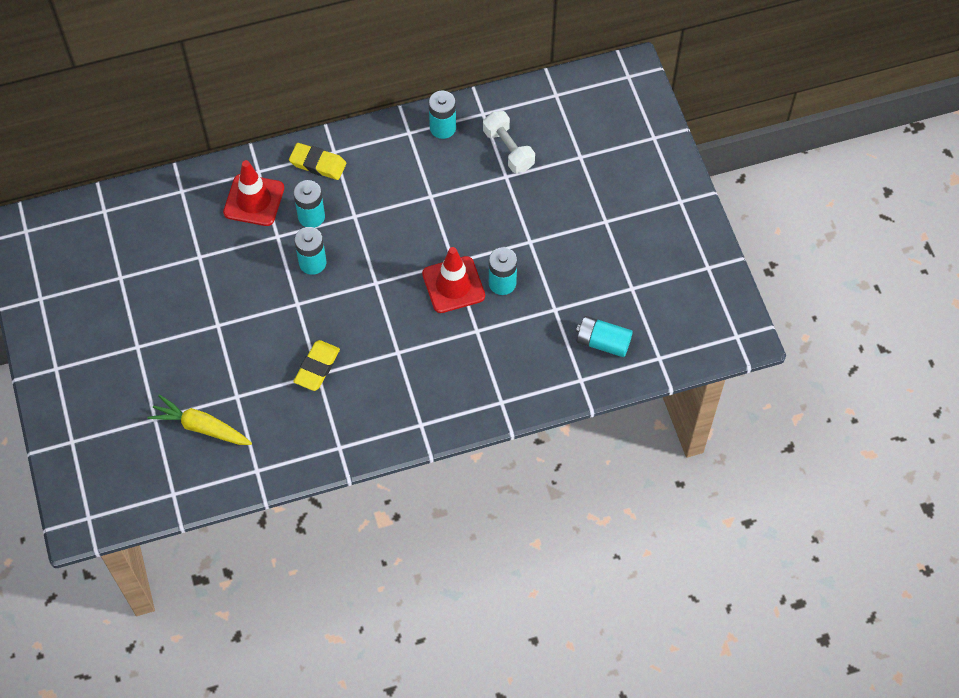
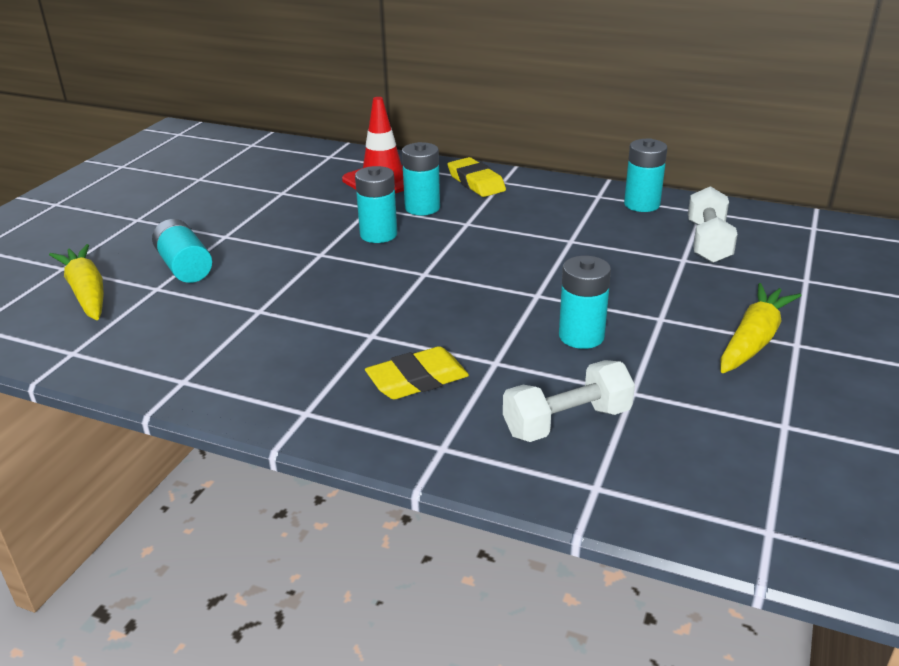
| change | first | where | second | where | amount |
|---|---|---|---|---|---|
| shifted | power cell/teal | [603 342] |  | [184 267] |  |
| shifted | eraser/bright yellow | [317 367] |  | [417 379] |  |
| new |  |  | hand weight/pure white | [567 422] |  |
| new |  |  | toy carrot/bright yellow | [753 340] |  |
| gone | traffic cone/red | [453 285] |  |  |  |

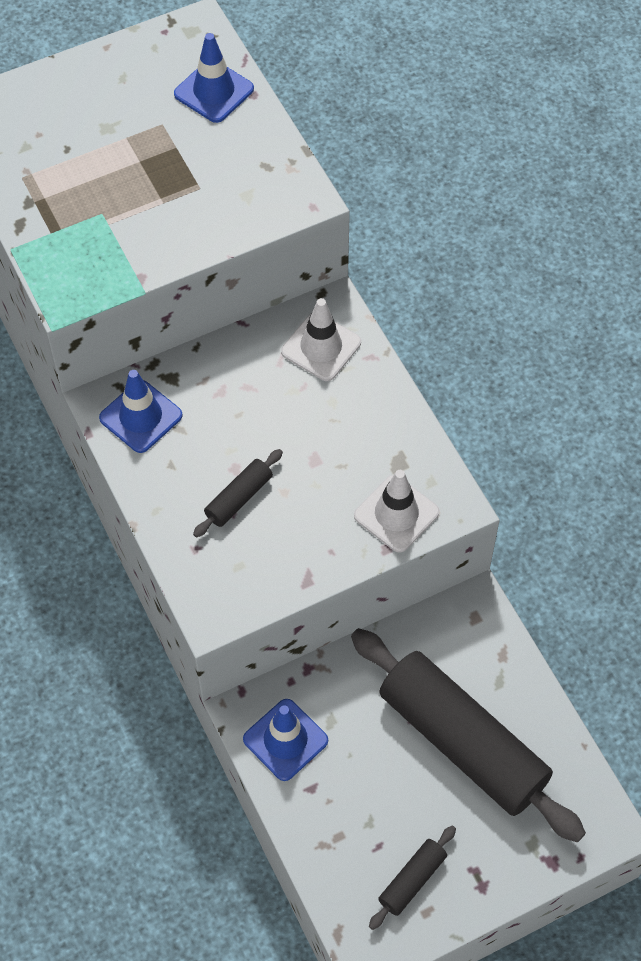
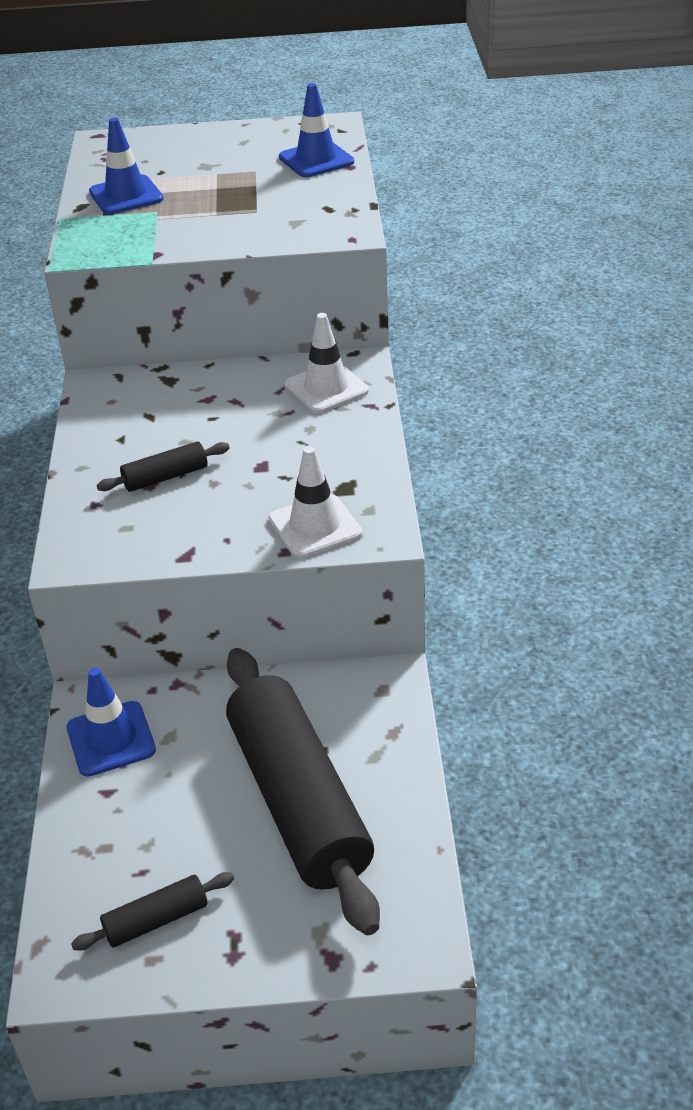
| change | first | where | second | where | amount |
|---|---|---|---|---|---|
| shifted | traffic cone/blue | [141 417] |  | [126 196] |  |

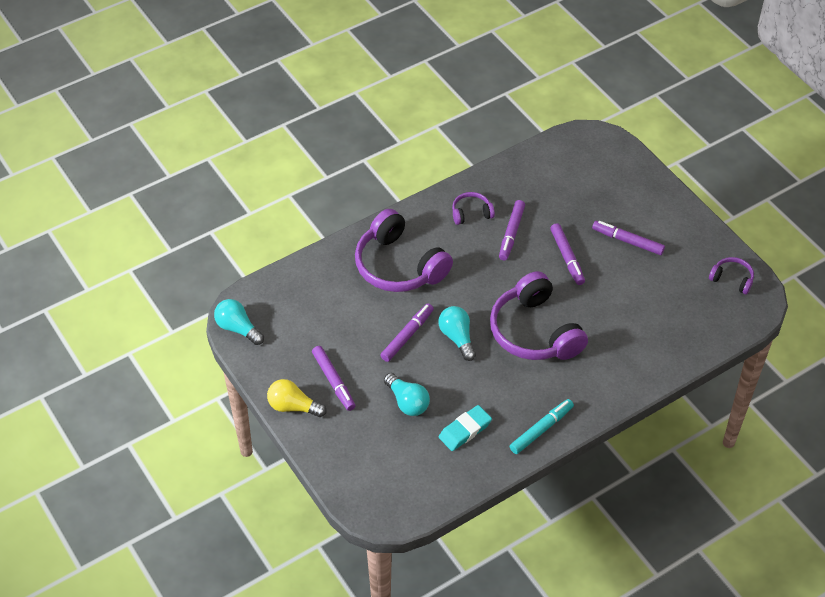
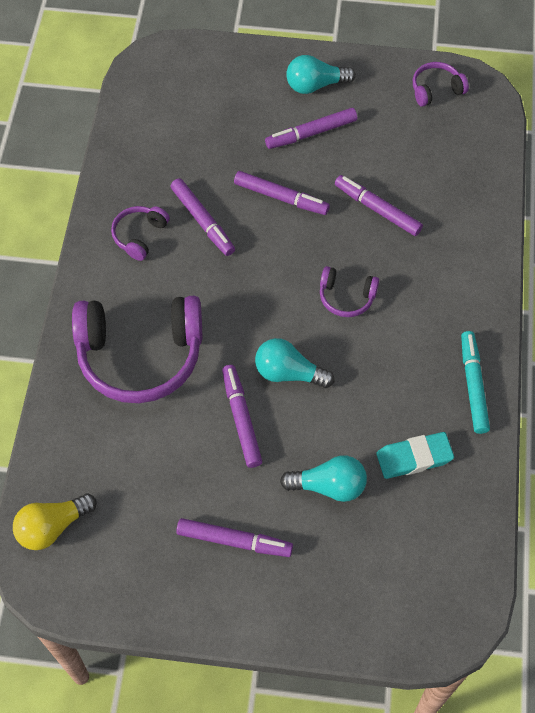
| change | first | where | second | where | amount |
|---|---|---|---|---|---|
| shifted | lightbulb/bright yellow | [293 407] |  | [52 527] |  |
| shifted | lightbulb/teal | [238 328] |  | [315 85] |  |
| scaled | headset/purple | [534 331] |  | [346 297] | x0.46 |
| new |  |  | felt pen/purple | [377 209] |  |
| rotated | eraser/teal | [465 430] |  | [414 457] | 75 degrees clockwise |

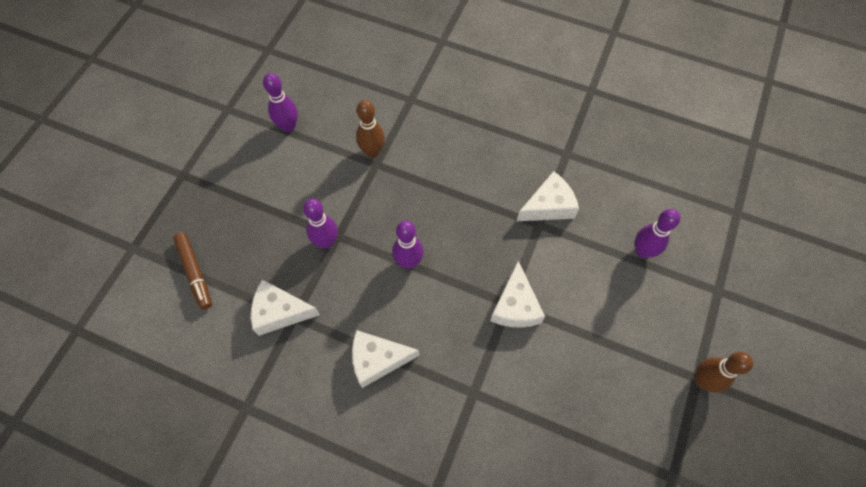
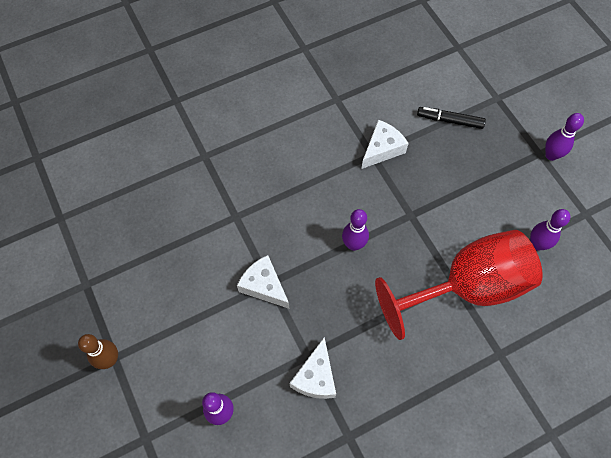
| change | first | where | second | where | amount |
|---|---|---|---|---|---|
| swapped | tenpin/brown | [372 151] | wine glass/red | [467 287] |  |
| repainted | felt pen/brown | [195 273] | felt pen/black | [449 120] |  |
| shifted | tenpin/purple | [326 242] |  | [551 155] |  |
| gone | cheese/pure white | [378 360] |  |  |  |

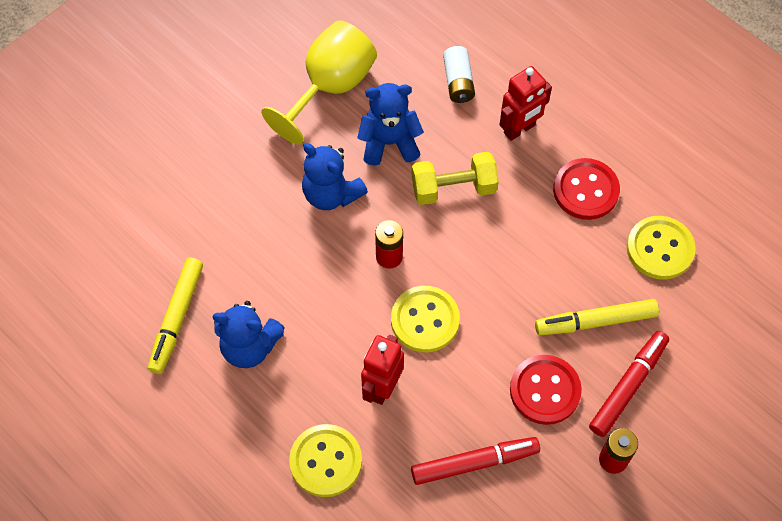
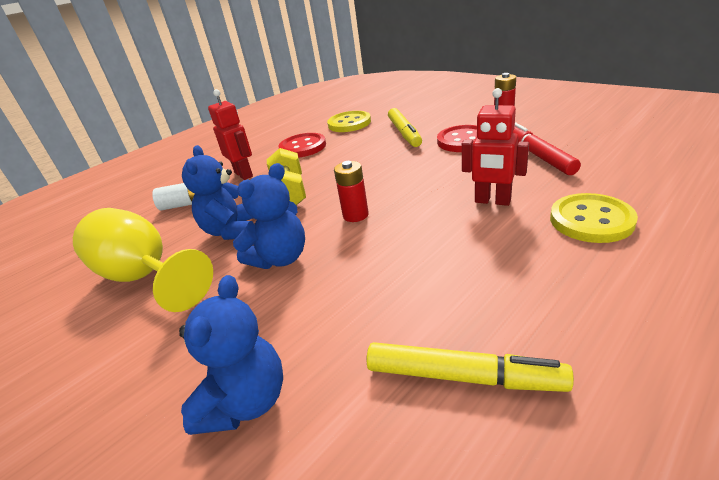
| change | first | where | second | where | amount |
|---|---|---|---|---|---|
| shifted | teddy bear/blue | [249 346] |  | [246 402] |  |
| gone | sewing button/bright yellow | [425 320] |  |  |  |
| gone | felt pen/red | [628 386] |  |  |  |

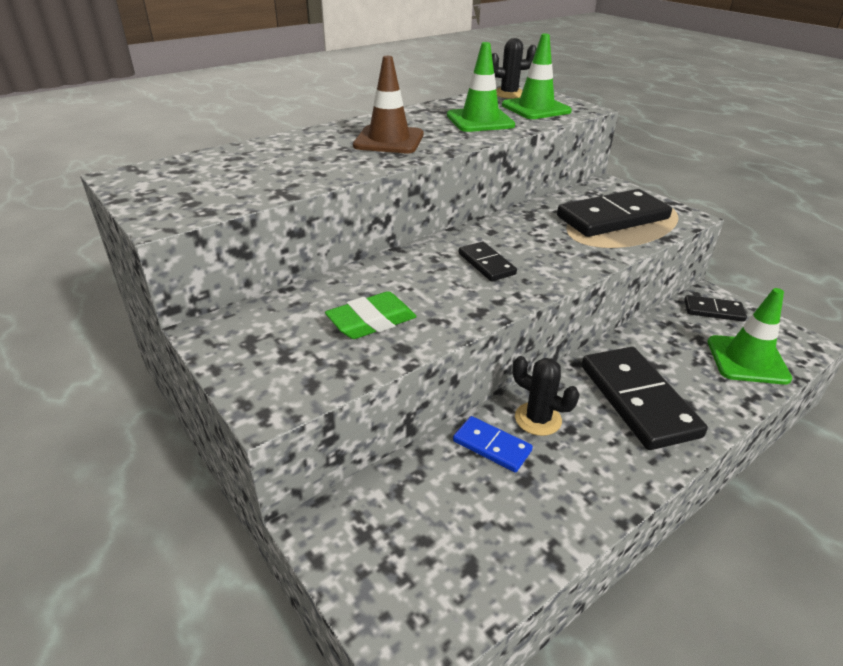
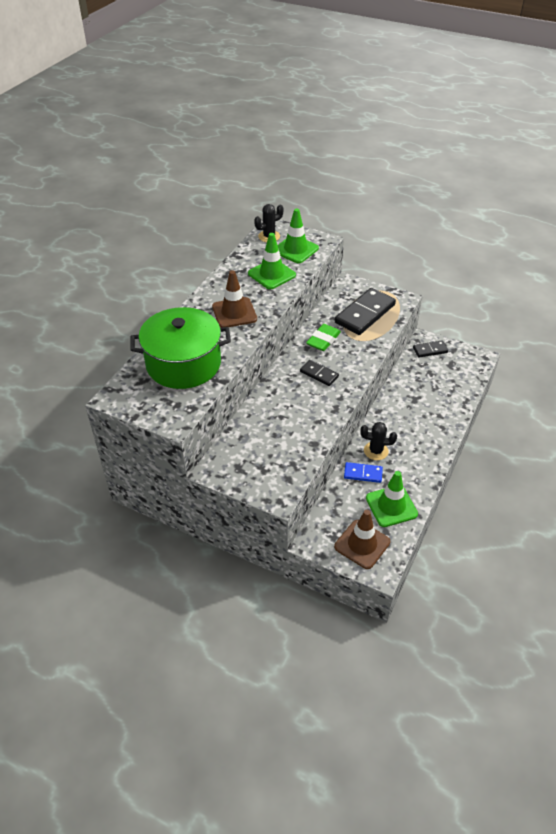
| change | first | where | second | where | amount |
|---|---|---|---|---|---|
| new |  |  | pot/green | [183 364] |  |
| shifted | eraser/green | [371 321] |  | [323 340] |  |
| new |  |  | traffic cone/brown | [362 544] |  |
| shifted | traffic cone/green | [747 360] |  | [391 506] |  |
| gone | domino/black | [638 400] |  |  |  |

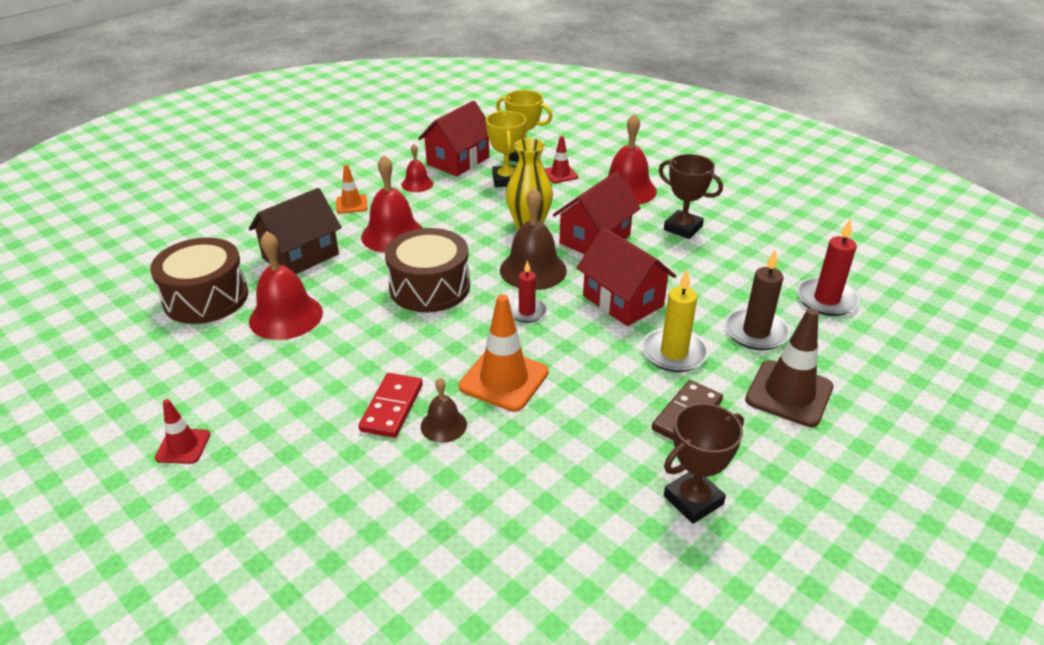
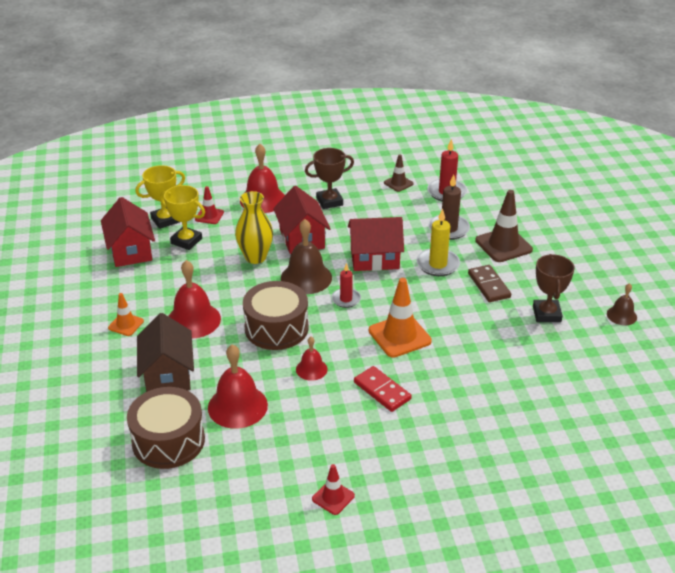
| change | first | where | second | where | amount |
|---|---|---|---|---|---|
| shifted | bell/red | [417 184] |  | [311 369] |  |
| new |  |  | traffic cone/brown | [398 183] |  |
| shifted | bell/brown | [443 425] |  | [621 315] |  |

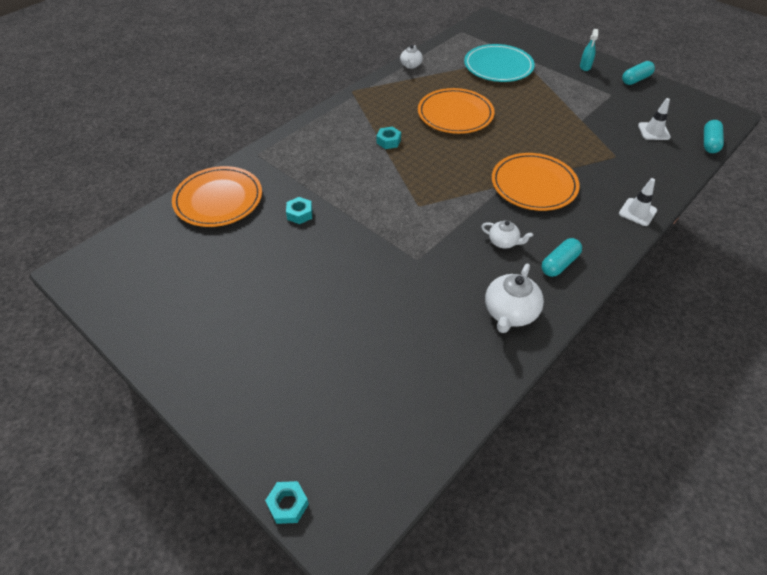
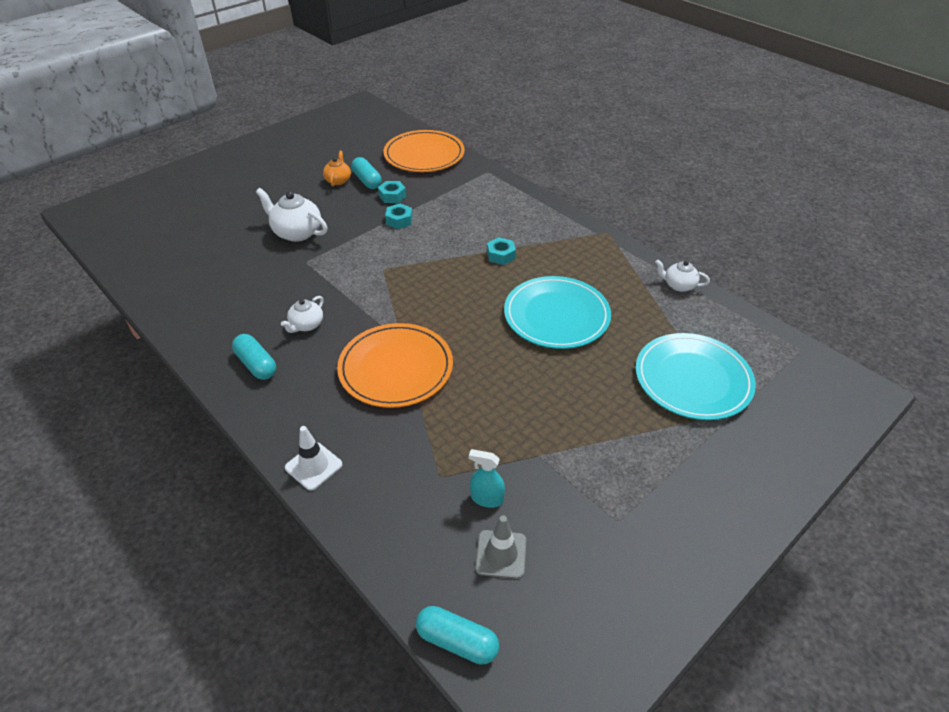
| change | first | where | second | where | amount |
|---|---|---|---|---|---|
| shifted | tea pot/pure white | [510 313] |  | [296 232] |  |
| new |  |  | tea pot/bright orange | [338 180] |  |
| shifted | capsule/teal | [636 79] |  | [367 181] |  |
| shifted | hex nut/teal | [288 504] |  | [399 220] |  |
| shifted | sprayer/teal | [585 67] |  | [487 498] |  |
| repainted | traffic cone/pure white | [653 131] | traffic cone/ash-grey | [501 554] |  |
| repainted | flat dish/bright orange | [455 114] | flat dish/teal | [556 316] |  |

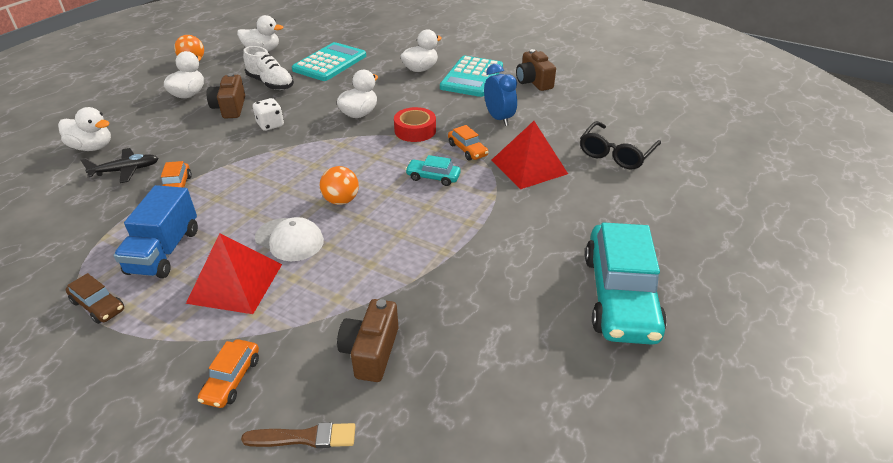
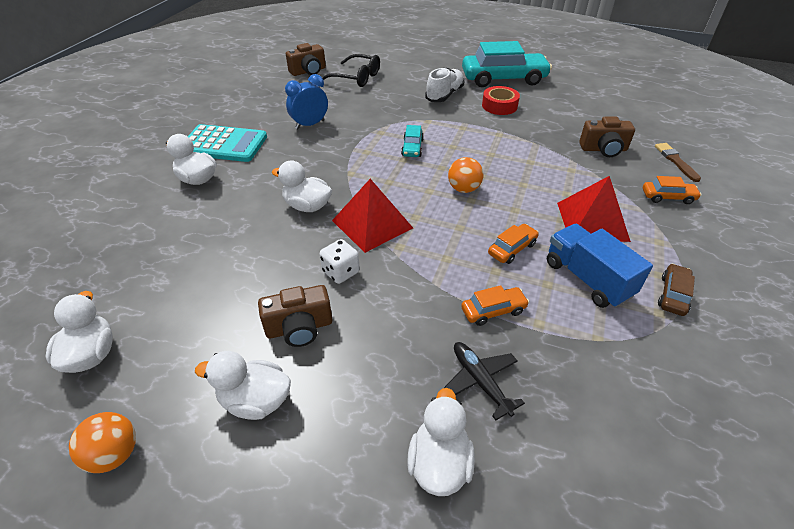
| change | first | where | second | where | amount |
|---|---|---|---|---|---|
| shifted | photo camera/brown | [533 82] |  | [308 71] |  |
| shifted | solid pyramid/red | [529 167] |  | [372 224] |  |
| shifted | sneaker/pure white | [271 84] |  | [444 95] |  |
| shifted | roll of tape/red | [415 130] |  | [499 106] |  |
| shifted | automobile/bright orange | [467 150] |  | [512 249] |  |
| rotated | toy truck/blue | [164 251] |  | [587 279] | 120 degrees counterclockwise |
| gone | cap/pure white | [289 239] |  |  |  |
| gone | pocket calculator/teal | [330 63] |  |  |  |

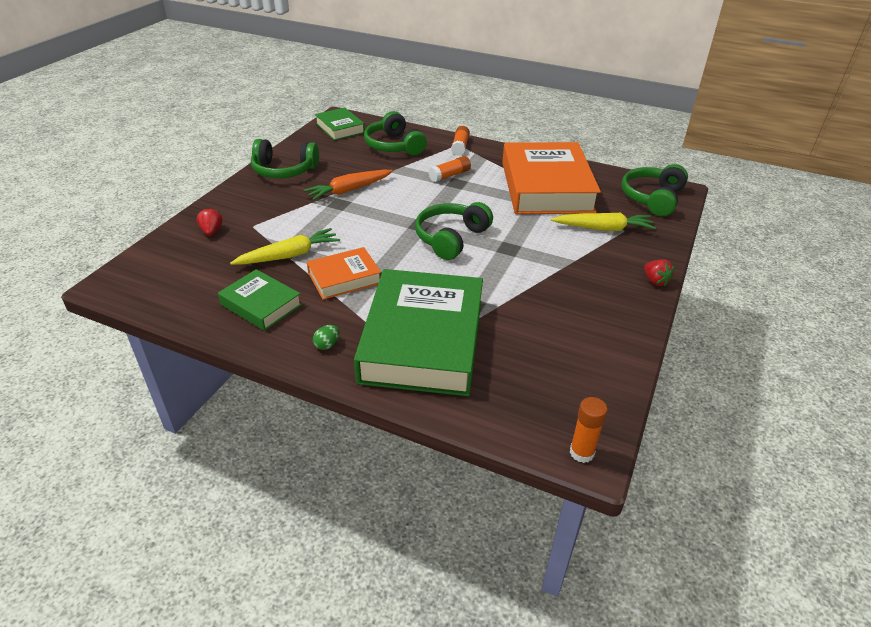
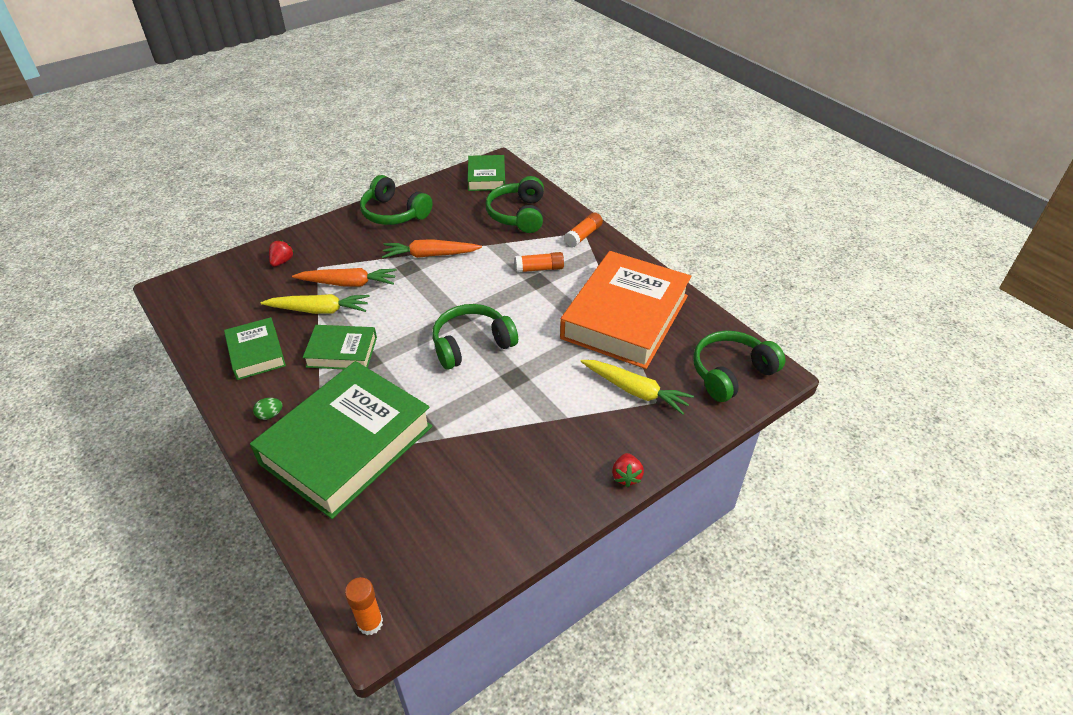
| change | first | where | second | where | amount |
|---|---|---|---|---|---|
| new |  |  | toy carrot/bright orange | [348 283] |  |
| repainted | hardback/bright orange | [344 278] | hardback/green | [342 352] |  |

